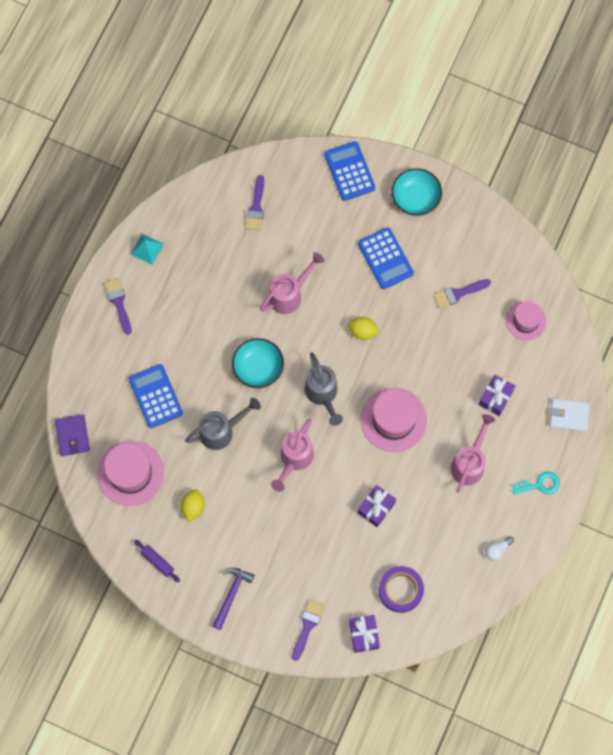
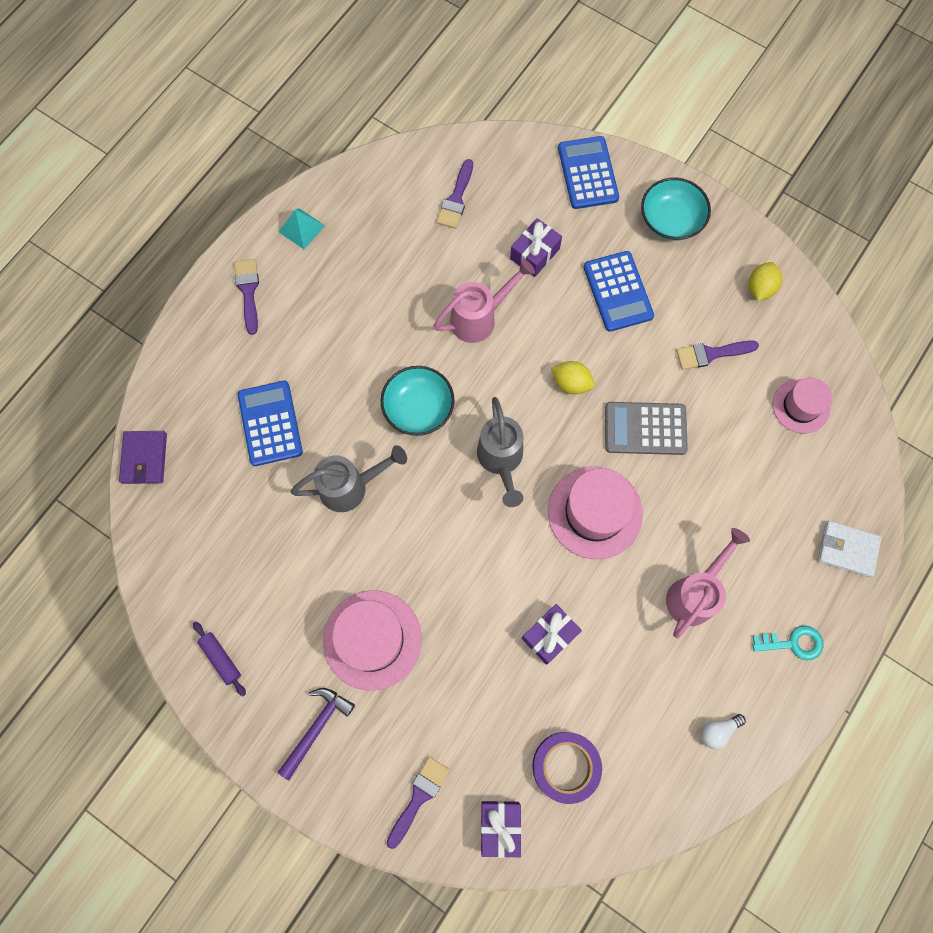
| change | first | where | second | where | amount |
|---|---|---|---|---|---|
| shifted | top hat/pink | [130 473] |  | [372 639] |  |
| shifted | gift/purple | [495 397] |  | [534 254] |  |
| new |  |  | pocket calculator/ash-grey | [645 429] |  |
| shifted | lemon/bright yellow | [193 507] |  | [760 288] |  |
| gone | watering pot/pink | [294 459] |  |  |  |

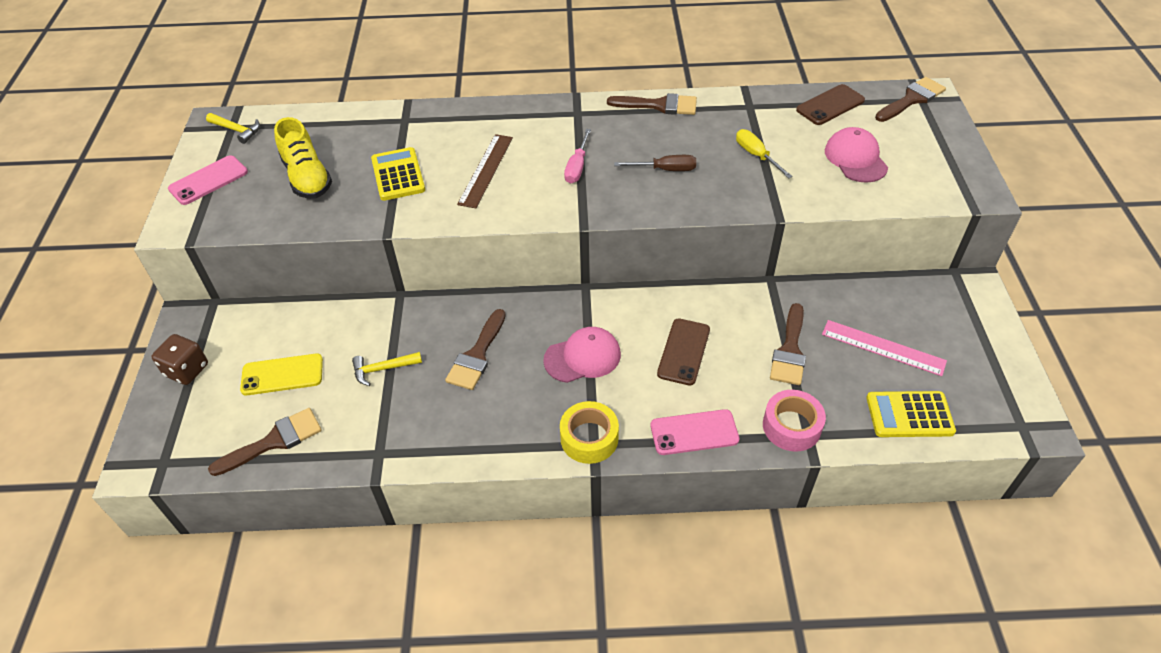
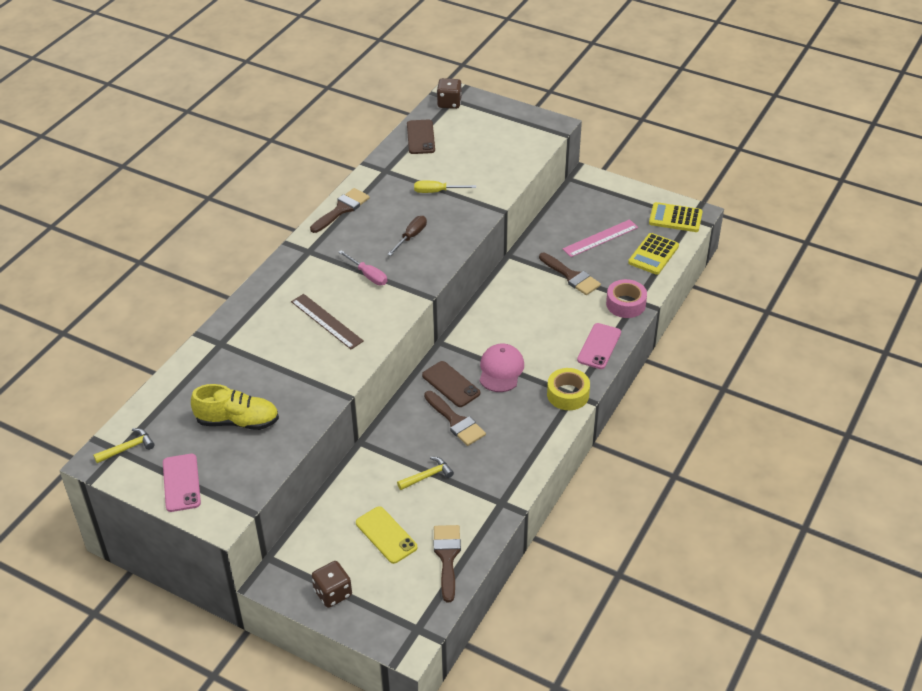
| change | first | where | second | where | amount |
|---|---|---|---|---|---|
| rotated | phone/bright yellow | [282 375] |  | [386 535] | 60 degrees counterclockwise |
| rotated | carpenter's hammer/bright yellow | [383 369] |  | [427 476] | 135 degrees counterclockwise |
| shifted | phone/brown | [683 352] |  | [451 384] |  |
| swapped | brush/brown | [911 99] | game die/brown | [449 103] |  |
| shifted | pocket calculator/bright yellow | [398 175] |  | [675 218] |  |
| gone | cap/pink | [855 158] |  |  |  |

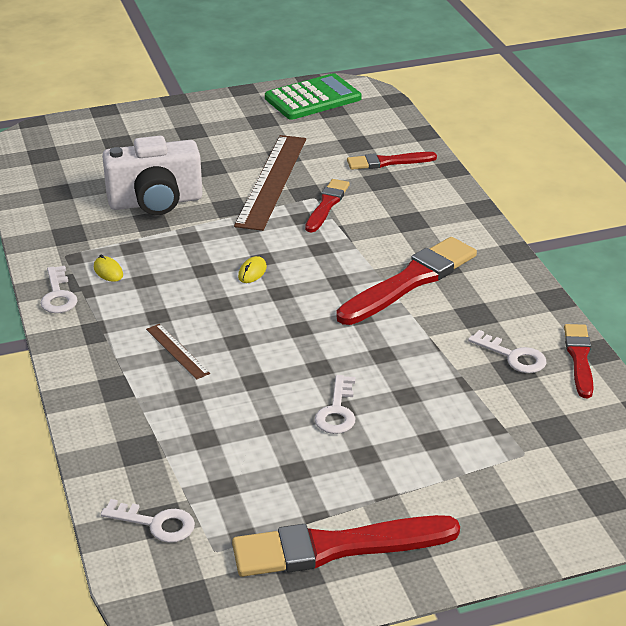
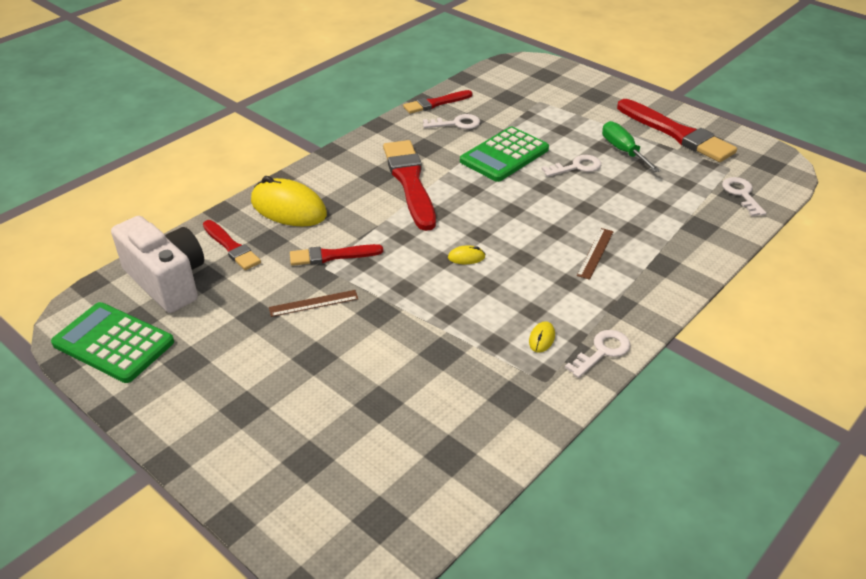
| change | first | where | second | where | amount |
|---|---|---|---|---|---|
| shifted | photo camera/pure white | [155 202] |  | [167 281] |  |
| new |  |  | PC mouse/bright yellow | [288 208] |  |
| scaled | ruler/brown | [272 181] |  | [313 303] | x0.46 |
| rotated | brush/red | [410 281] |  | [410 182] | 60 degrees clockwise |
| rotated | latchkey/pure white | [513 356] |  | [456 123] | 75 degrees clockwise |
| new |  |  | pocket calculator/green | [504 155] |  |
| new |  |  | hand screwdriver/green | [623 151] |  |

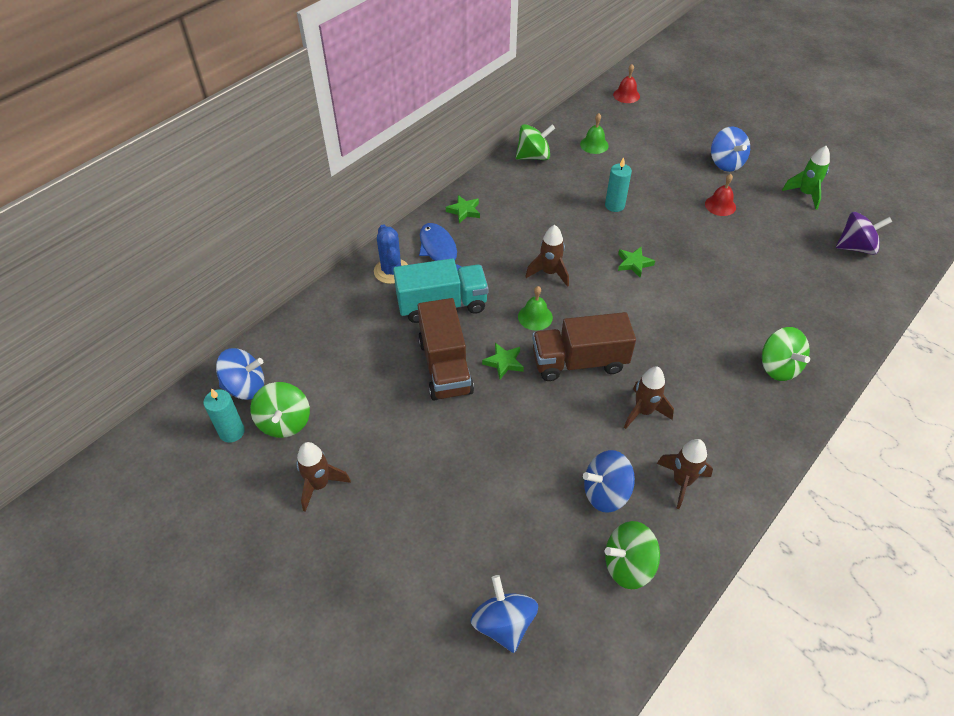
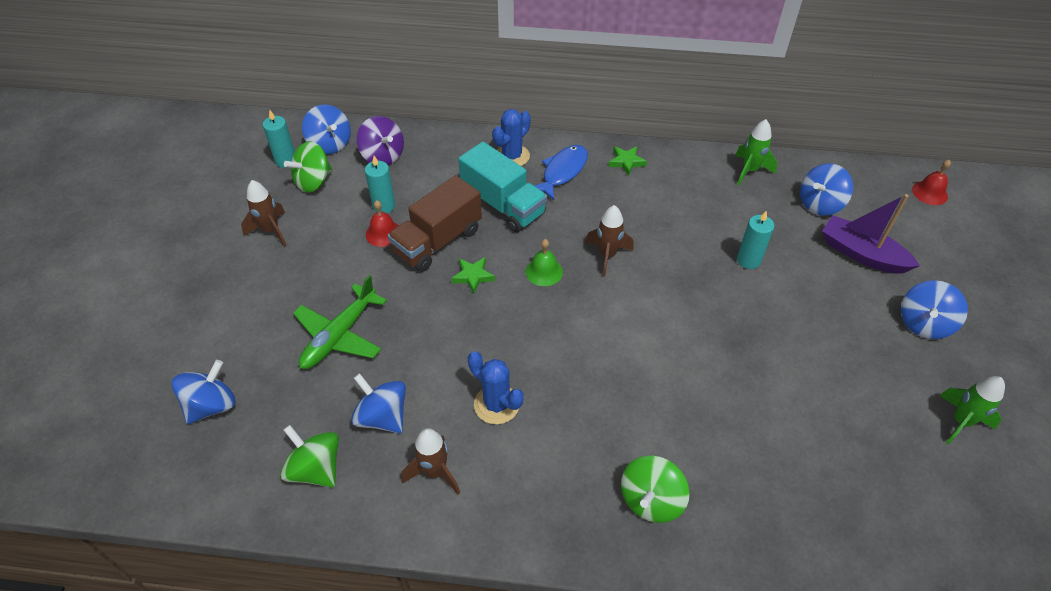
| change | first | where | second | where | amount |
|---|---|---|---|---|---|
| new |  |  | plane/green | [339 336] |  |
| shifted | whirligig/purple | [855 247] |  | [383 156] |  |
| new |  |  | candle/teal | [384 206] |  |
| shifted | bell/red | [720 205] |  | [383 233] |  |
| swapped | toy rocket/brown | [643 411] | prickly plant/blue | [496 404] |  |
| swapped | whirligig/green | [533 156] | toy rocket/green | [750 170] |  |
| swapped | bell/green | [594 145] | whirligig/blue | [819 204] |  |
| new |  |  | sailboat/purple | [861 254] |  |
| gone | toy truck/brown | [579 362] |  |  |  |
| gone | five-pointed star/green | [634 263] |  |  |  |

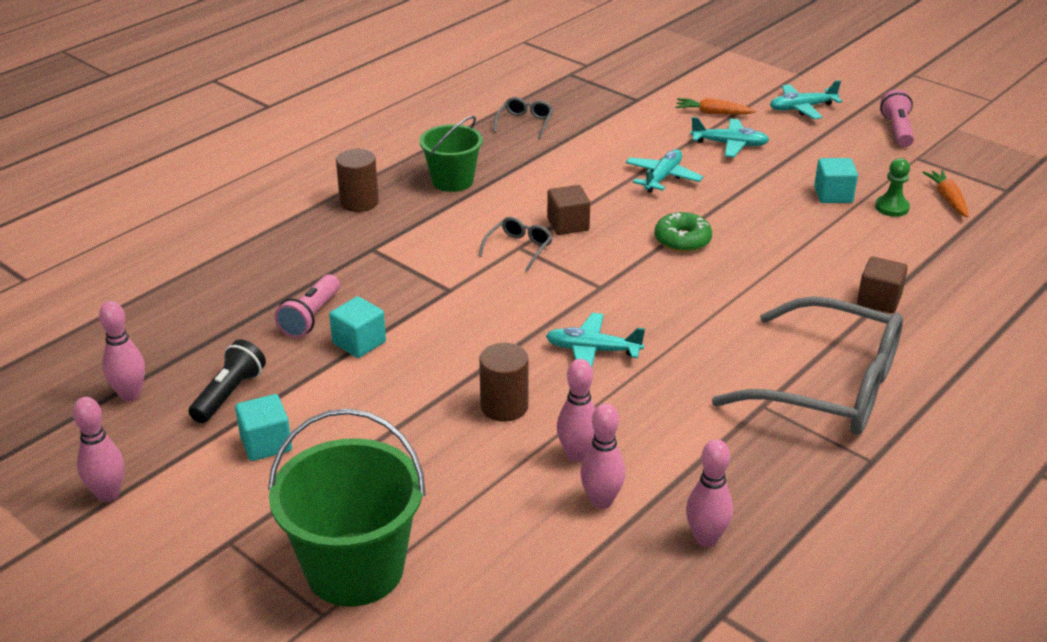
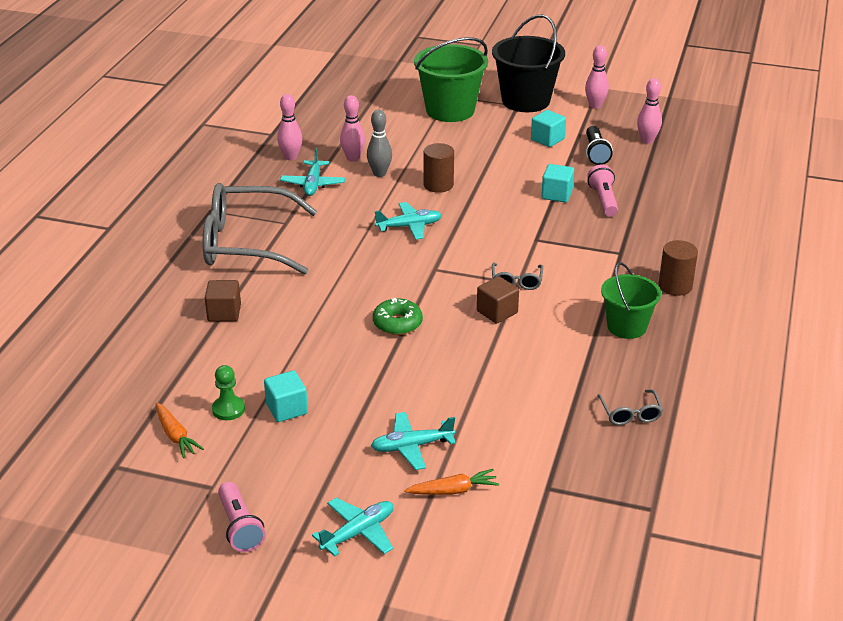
| change | first | where | second | where | amount |
|---|---|---|---|---|---|
| shifted | plane/teal | [662 178] |  | [313 184] |  |
| repainted | tenpin/pink | [577 455] | tenpin/ash-grey | [379 173] |  |
| new |  |  | bucket/black | [525 101] |  |

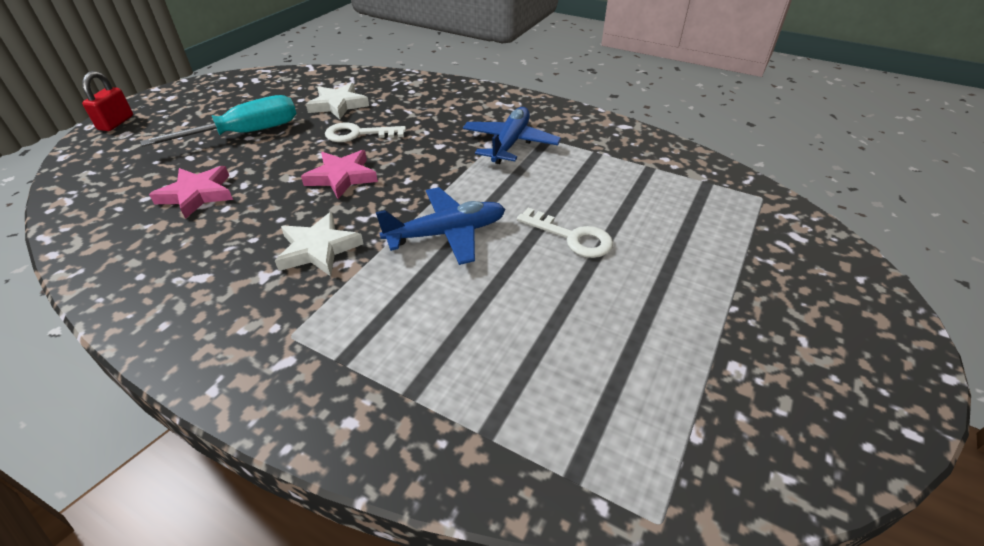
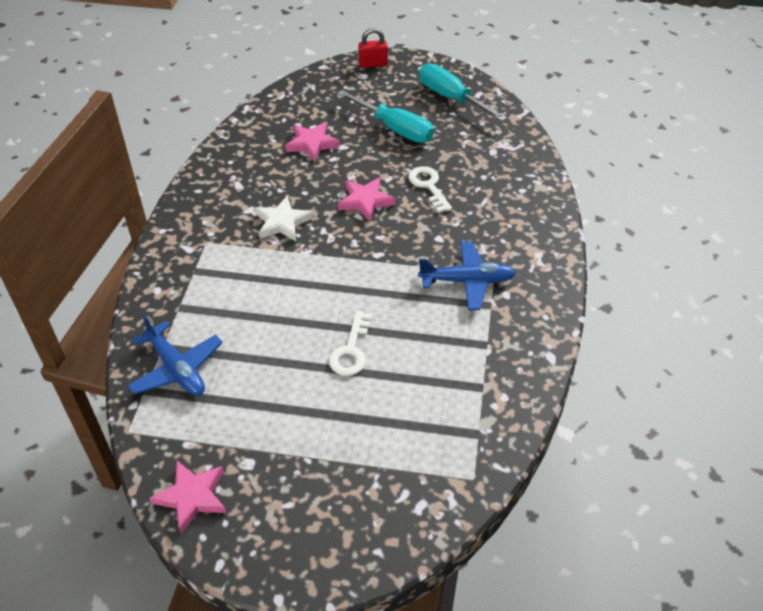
| change | first | where | second | where | amount |
|---|---|---|---|---|---|
| shifted | plane/blue | [447 233] |  | [176 369] |  |
| new |  |  | five-pointed star/pink | [192 497] |  |
| new |  |  | hand screwdriver/teal | [450 97] |  |
| gone | five-pointed star/pure white | [338 105] |  |  |  |

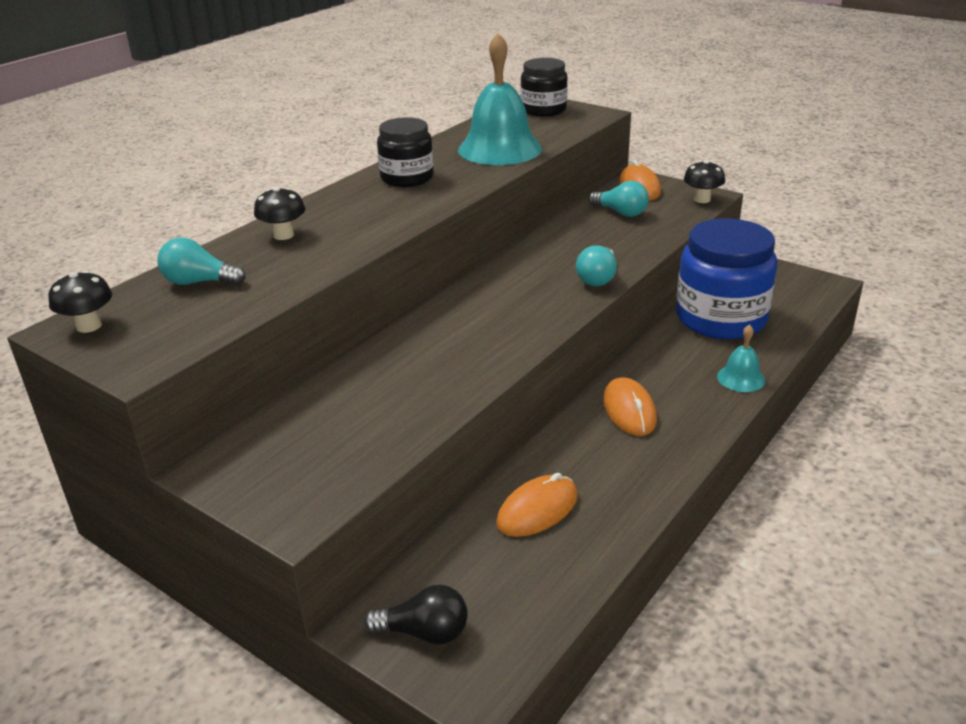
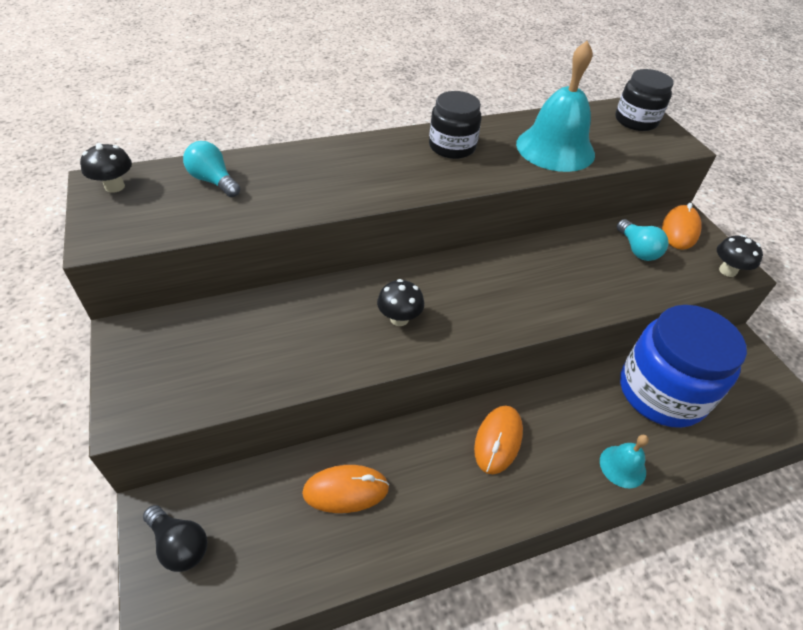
| change | first | where | second | where | amount |
|---|---|---|---|---|---|
| shifted | fungus/black | [283 235] |  | [399 319] |  |
| gone | lightbulb/teal | [597 278] |  |  |  |

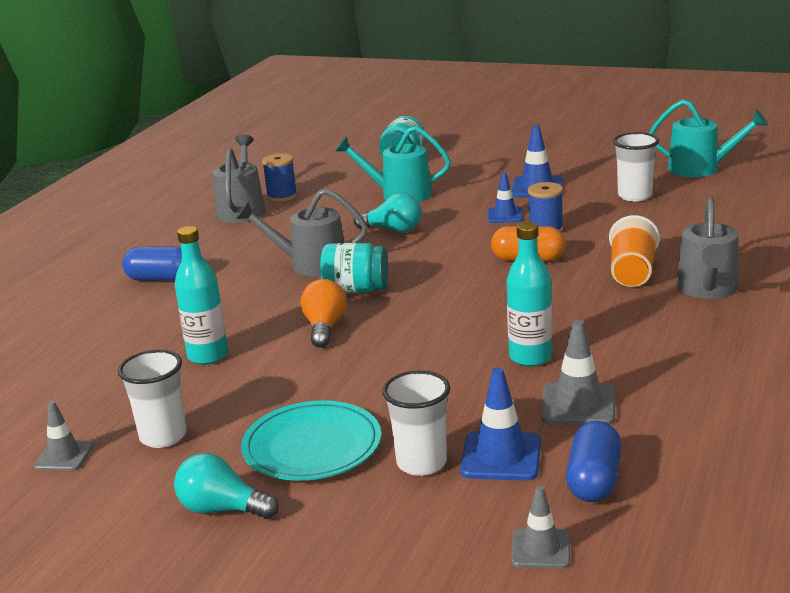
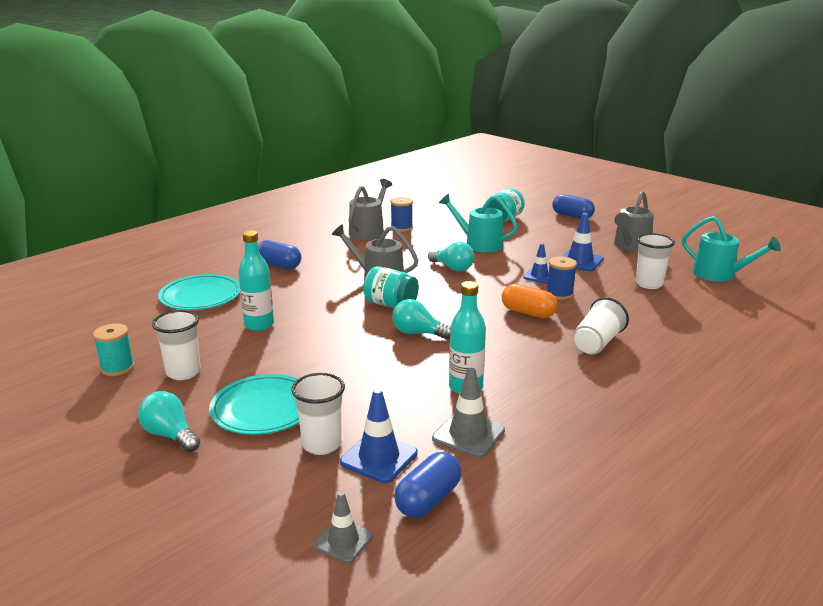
| change | first | where | second | where | amount |
|---|---|---|---|---|---|
| swapped | traffic cone/ash-grey | [64 456] | bobbin/teal | [117 368] |  |
| new |  |  | flat dish/teal | [200 296] |  |
| new |  |  | lightbulb/teal | [418 333] |  |
| new |  |  | capsule/blue | [572 216] |  |
| repainted | cup/bright orange | [632 273] | cup/pure white | [597 343] |  |
| shifted | watering pot/ash-grey | [708 289] |  | [630 246] |  |
| gone | lightbulb/bright orange | [325 328] |  |  |  |

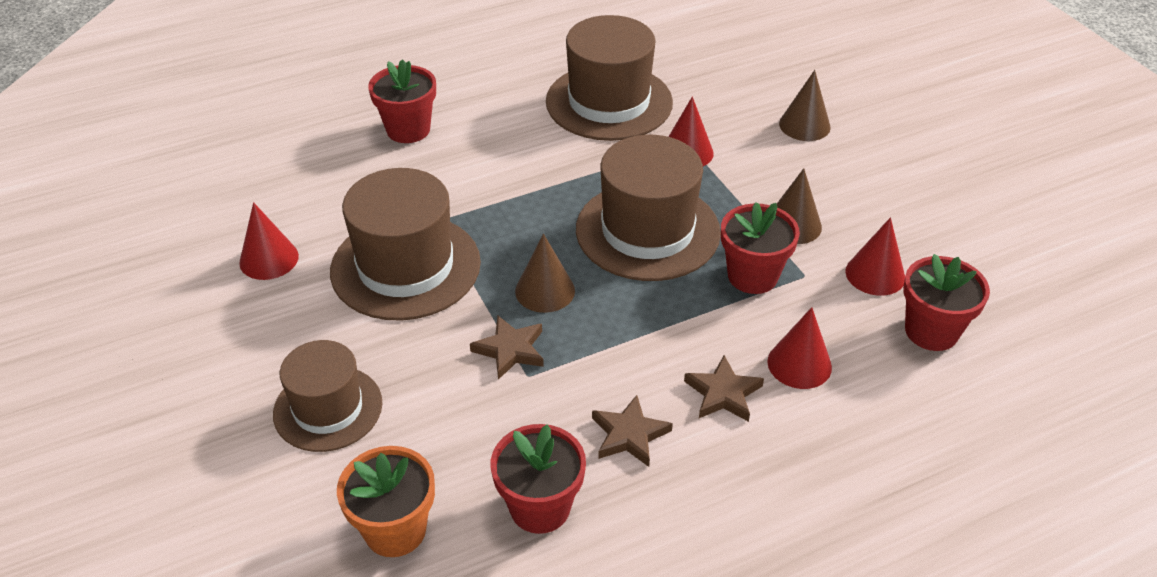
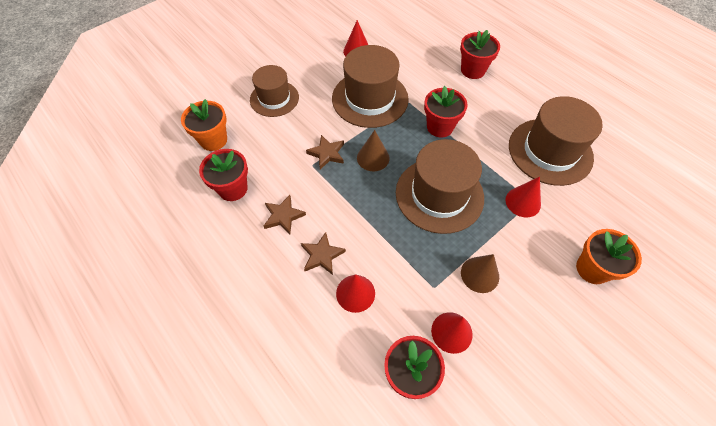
| change | first | where | second | where | amount |
|---|---|---|---|---|---|
| shifted | potted plant/red | [752 276] |  | [440 127] |  |
| swapped | solid cone/brown | [804 125] | potted plant/bright orange | [592 269] |  |

